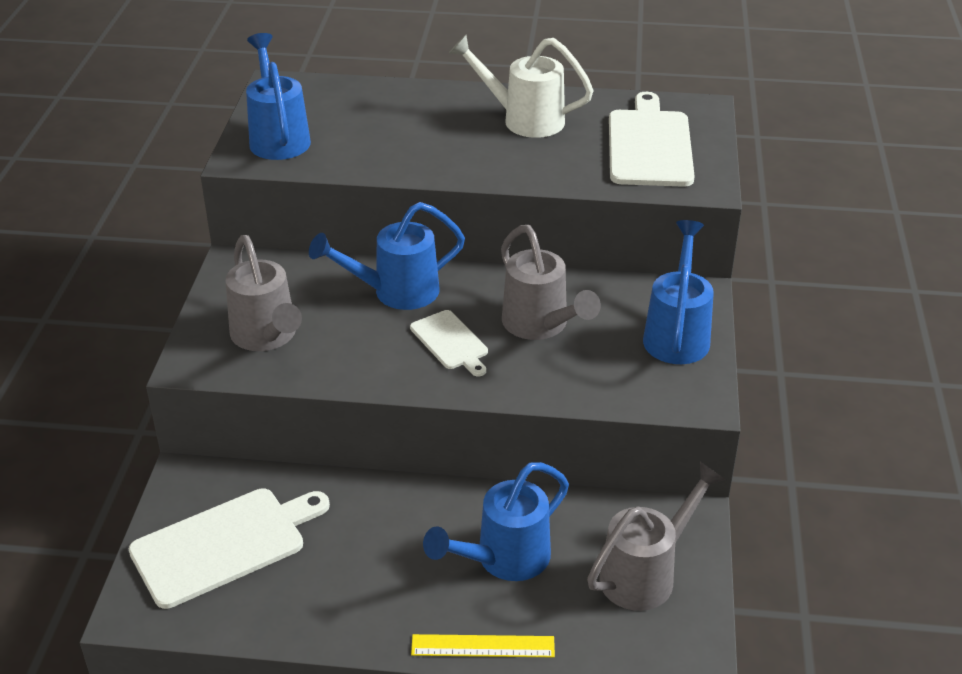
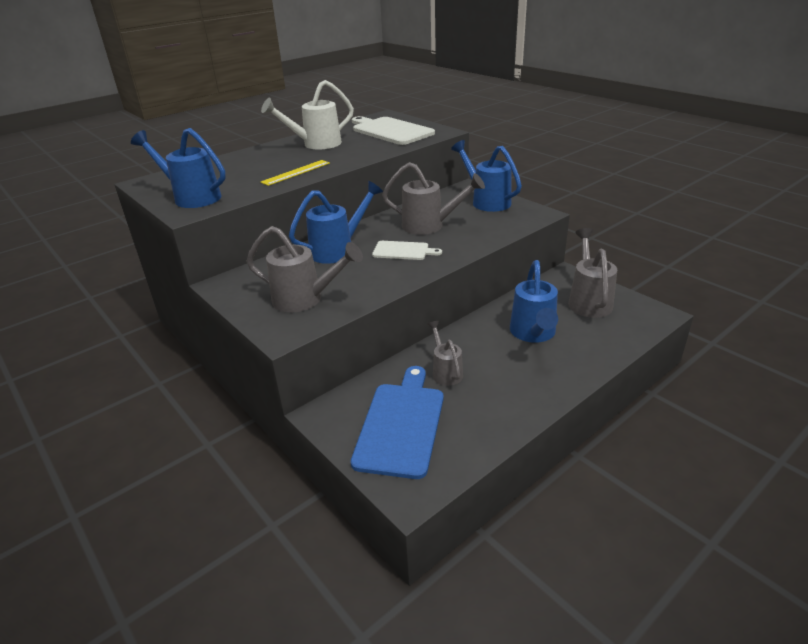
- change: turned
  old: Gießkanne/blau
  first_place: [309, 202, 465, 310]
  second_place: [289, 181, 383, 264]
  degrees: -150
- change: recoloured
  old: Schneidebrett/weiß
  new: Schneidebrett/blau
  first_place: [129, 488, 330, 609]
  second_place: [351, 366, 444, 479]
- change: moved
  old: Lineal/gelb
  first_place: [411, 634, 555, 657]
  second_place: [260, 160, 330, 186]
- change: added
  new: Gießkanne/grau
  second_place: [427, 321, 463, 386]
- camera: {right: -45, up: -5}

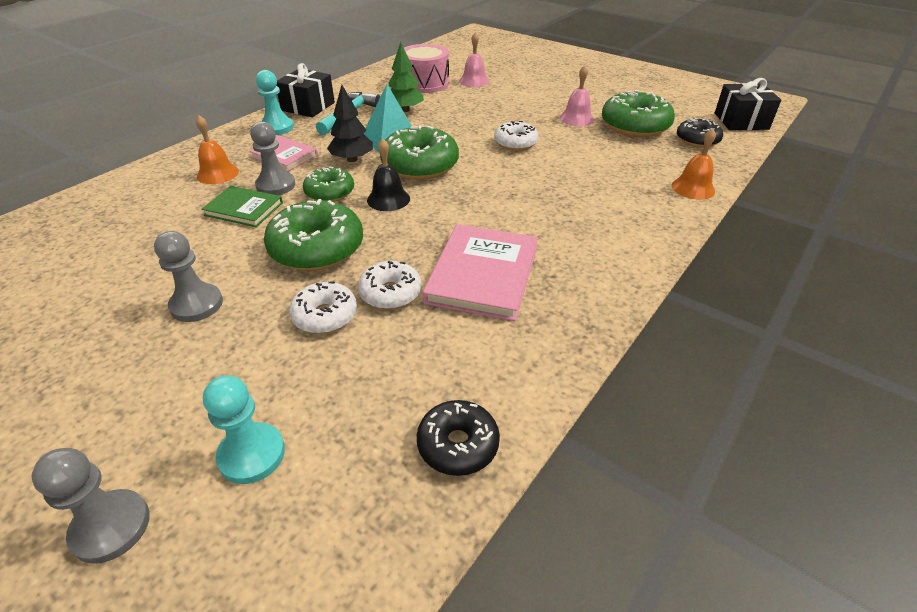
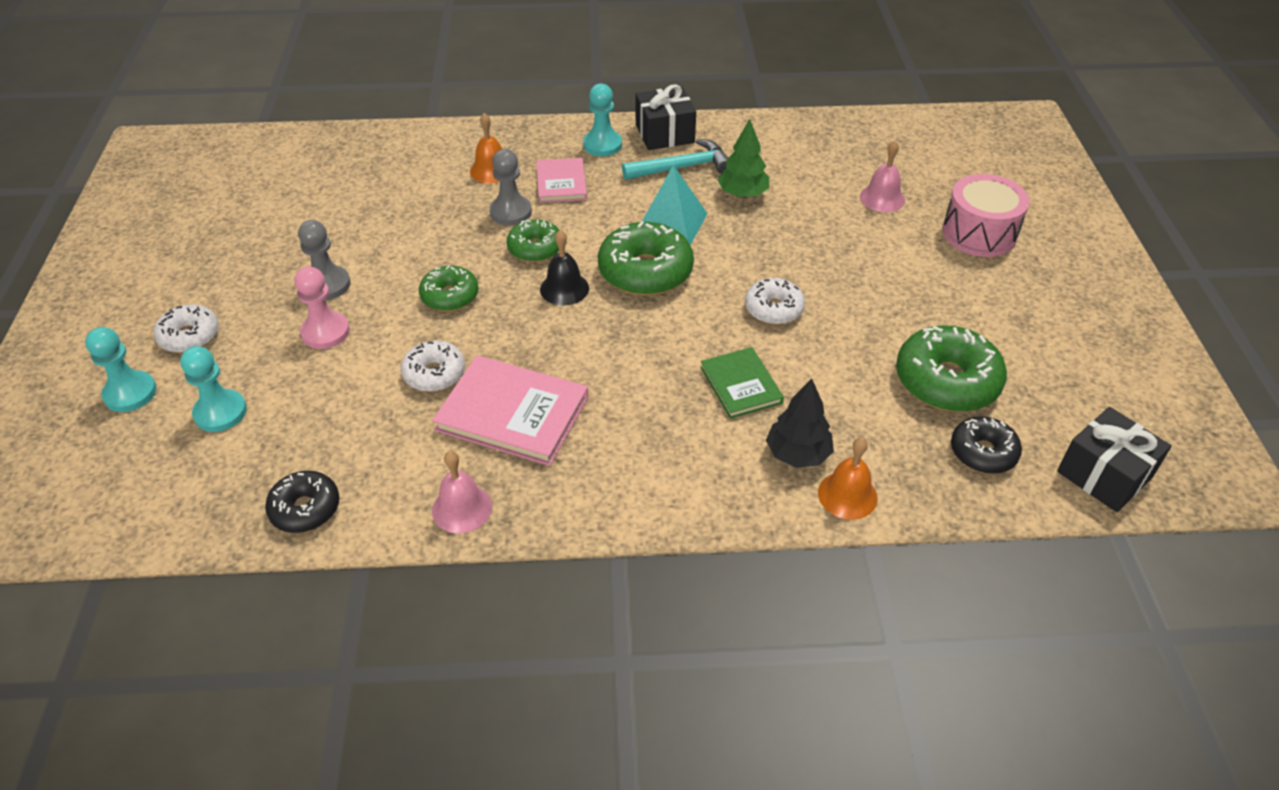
- change: moved
  old: Trommel/rosa
  first_place: [404, 44, 449, 93]
  second_place: [942, 174, 1030, 257]
- change: moved
  old: Glocke/rosa
  first_place: [560, 65, 594, 126]
  second_place: [432, 451, 492, 533]
- change: moved
  old: Baum/schwarz
  first_place: [327, 85, 373, 162]
  second_place: [766, 378, 834, 468]
- change: moved
  old: Buch/grün
  first_place: [202, 186, 283, 227]
  second_place: [700, 347, 784, 419]
- change: resized
  old: Donut/grün
  first_place: [264, 199, 363, 271]
  second_place: [419, 266, 478, 311]
  factor: 0.6
- change: turned
  old: Buch/rosa
  first_place: [423, 224, 538, 321]
  second_place: [432, 355, 588, 466]
  degrees: 45
- change: moved
  old: Donut/weiß
  first_place: [289, 281, 357, 334]
  second_place: [154, 304, 219, 353]
- change: recoloured
  old: Bauer/grau
  new: Bauer/türkis
  first_place: [31, 448, 150, 564]
  second_place: [85, 327, 157, 412]
- change: added
  new: Bauer/rosa
  second_place: [294, 267, 350, 349]
- camera: {right: 50, up: 5}

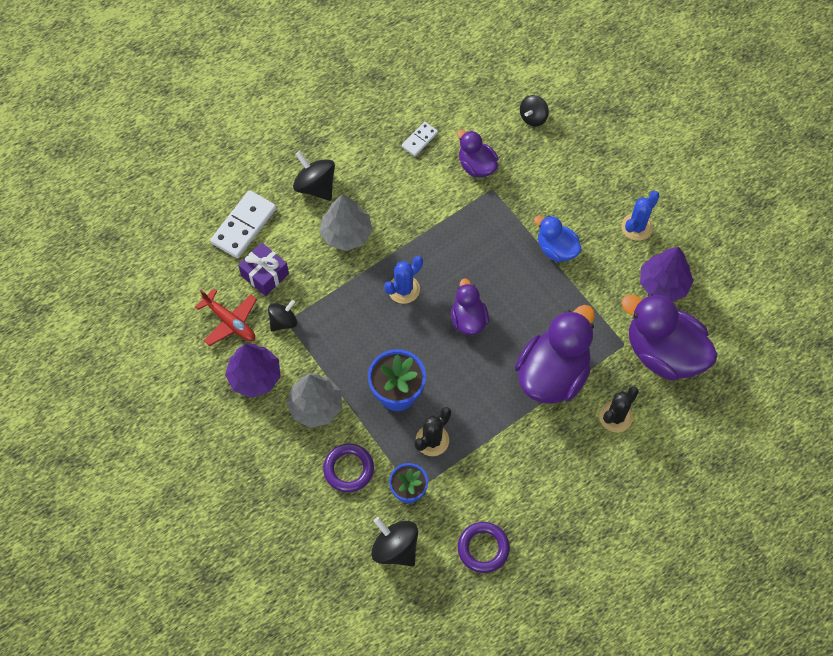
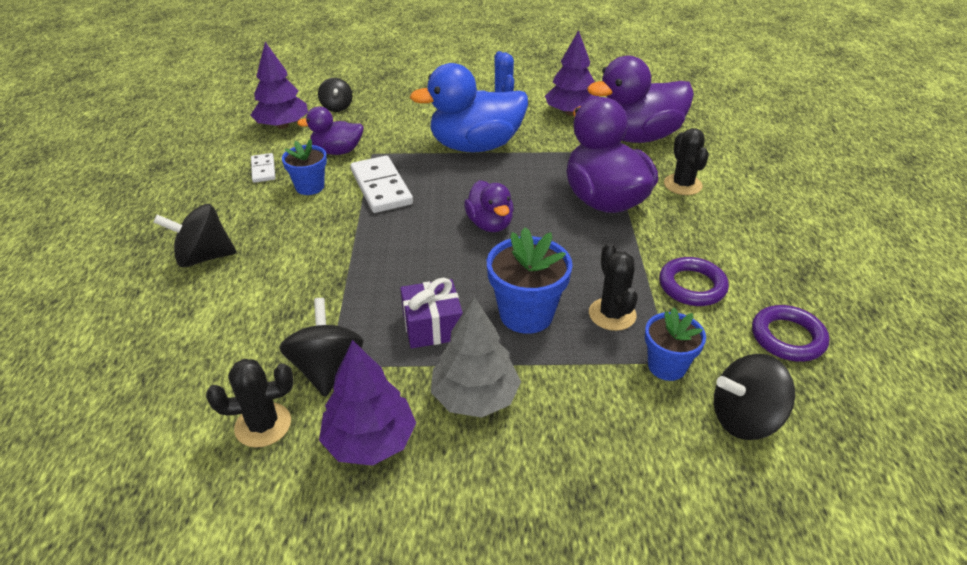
- change: moved
  old: Dominostein/weiß
  first_place: [210, 190, 276, 258]
  second_place: [350, 156, 413, 213]
- change: removed
  old: Baum/grau
  first_place: [320, 194, 372, 251]
- change: resized
  old: Ente/blau
  first_place: [534, 215, 582, 262]
  second_place: [410, 63, 528, 152]
  factor: 1.83
- change: moved
  old: Geschenk/lila
  first_place: [238, 243, 289, 296]
  second_place: [400, 278, 463, 348]
- change: removed
  old: Kaktus/blau
  first_place: [384, 256, 423, 304]
- change: turned
  old: Ente/lila
  first_place: [451, 278, 489, 335]
  second_place: [464, 180, 514, 232]
  degrees: -135
- change: replaced
  old: Flugzeug/rot
  new: Kaktus/schwarz
  first_place: [195, 289, 257, 346]
  second_place: [206, 359, 294, 448]
- change: resized
  old: Kreisel/schwarz
  first_place: [268, 300, 297, 331]
  second_place: [279, 298, 364, 397]
  factor: 1.51
- change: moved
  old: Ring/lila
  first_place: [323, 443, 374, 492]
  second_place: [659, 257, 729, 306]
- change: added
  new: Baum/lila
  second_place: [250, 42, 308, 129]
- change: added
  new: Blumentopf/blau
  second_place: [282, 139, 327, 195]
- camera: {right: -55, up: -25}

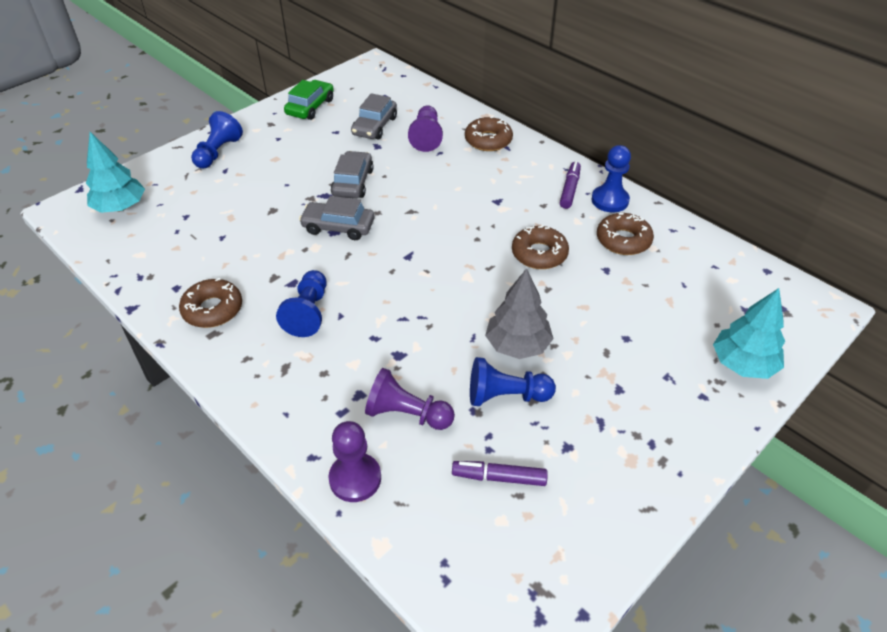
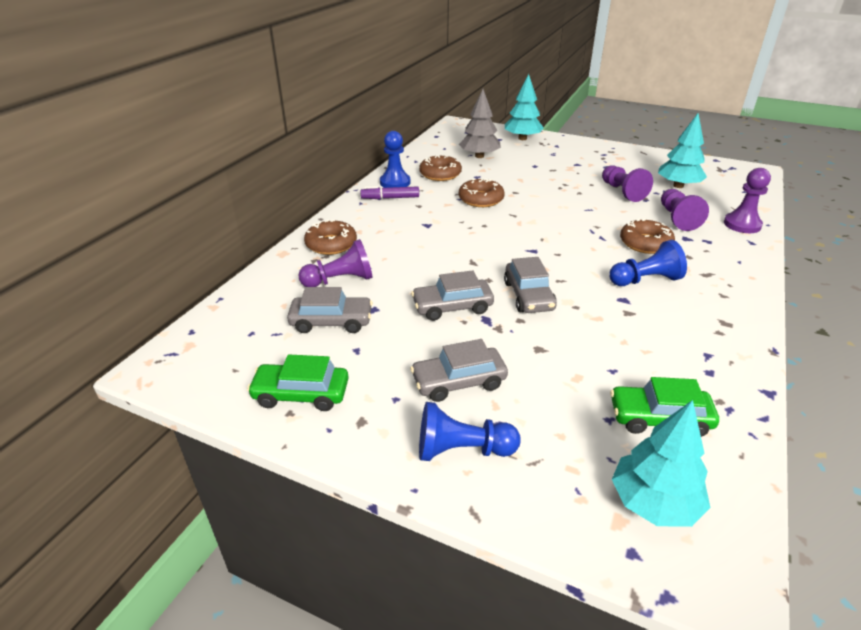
- change: moved
  old: Baum/grau
  first_place: [485, 268, 553, 359]
  second_place: [459, 89, 501, 158]
- change: moved
  old: Donut/braun
  first_place: [179, 278, 242, 328]
  second_place: [620, 219, 675, 254]
- change: recoloured
  old: Bauer/blau
  new: Bauer/lila
  first_place: [470, 357, 556, 406]
  second_place: [602, 165, 653, 202]
- change: replaced
  old: Filzstift/lila
  new: Baum/türkis
  first_place: [452, 461, 548, 486]
  second_place: [658, 113, 707, 188]
- change: added
  new: Auto/grau
  second_place: [410, 339, 508, 402]
- change: added
  new: Auto/grün
  second_place: [610, 377, 719, 437]
- camera: {right: -110, up: -10}

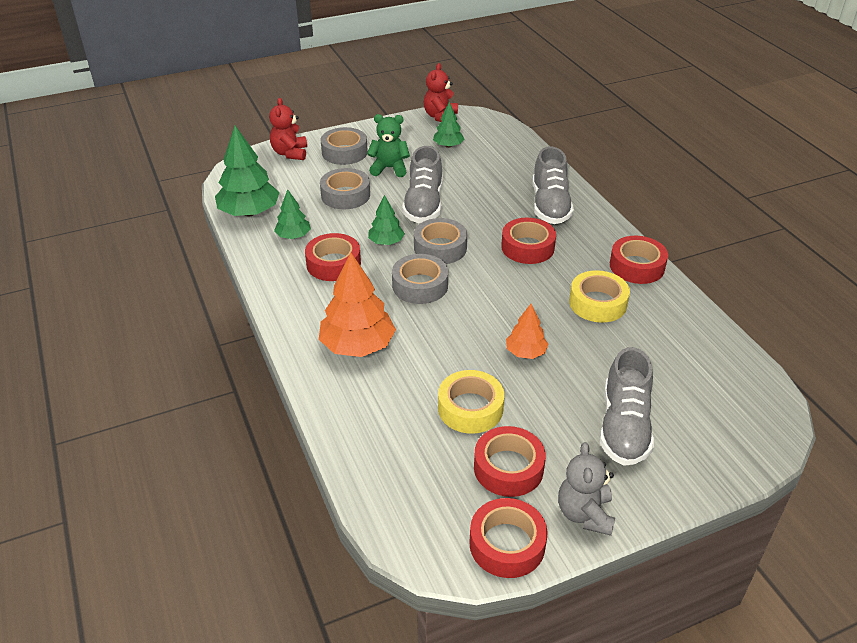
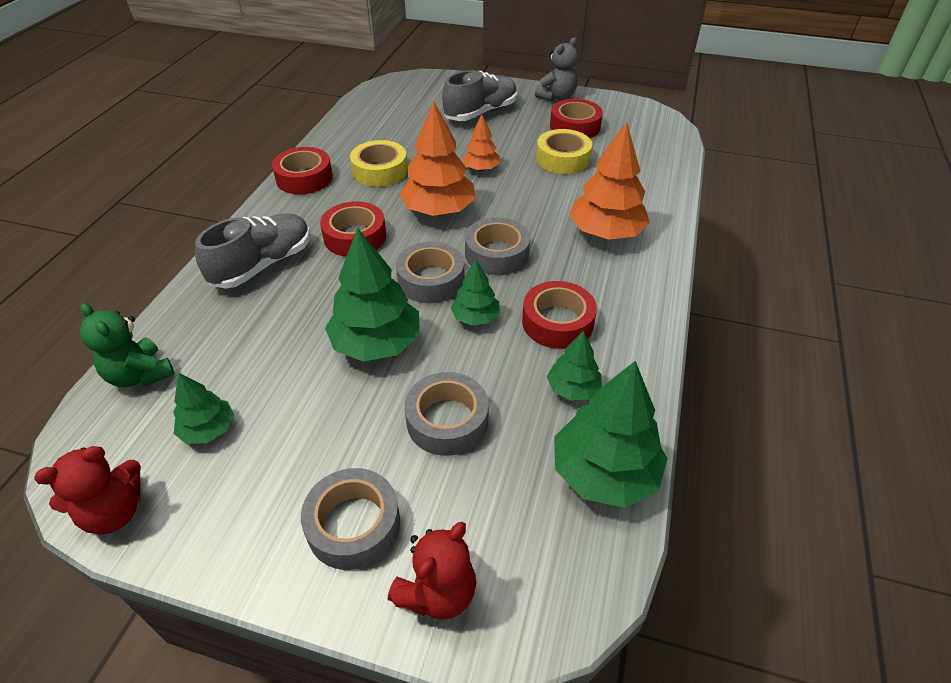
- change: moved
  old: Teddybär/grün
  first_place: [367, 114, 410, 177]
  second_place: [80, 303, 175, 387]
- change: replaced
  old: Schuh/grau
  new: Baum/grün
  first_place: [402, 146, 442, 223]
  second_place: [325, 228, 420, 362]
- change: removed
  old: Klebeband/rot
  first_place: [469, 498, 548, 578]
- change: added
  new: Baum/orange
  second_place: [399, 101, 476, 216]
- camera: {right: -140, up: 5}

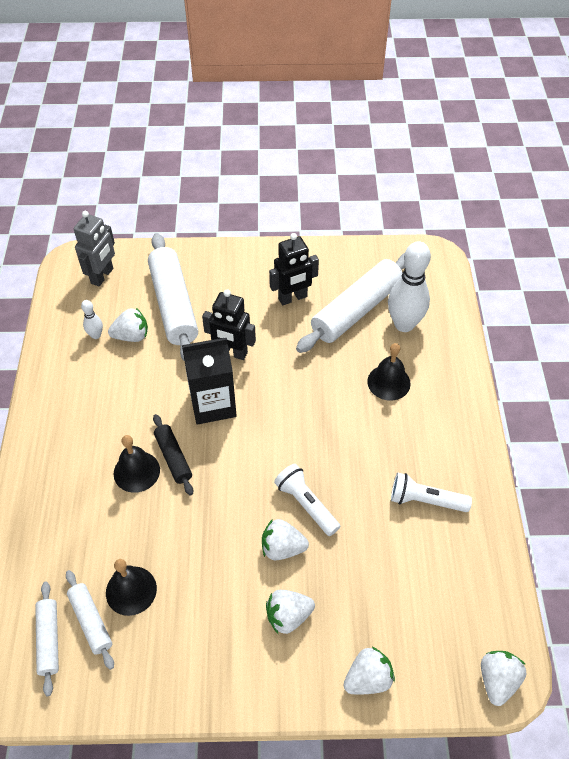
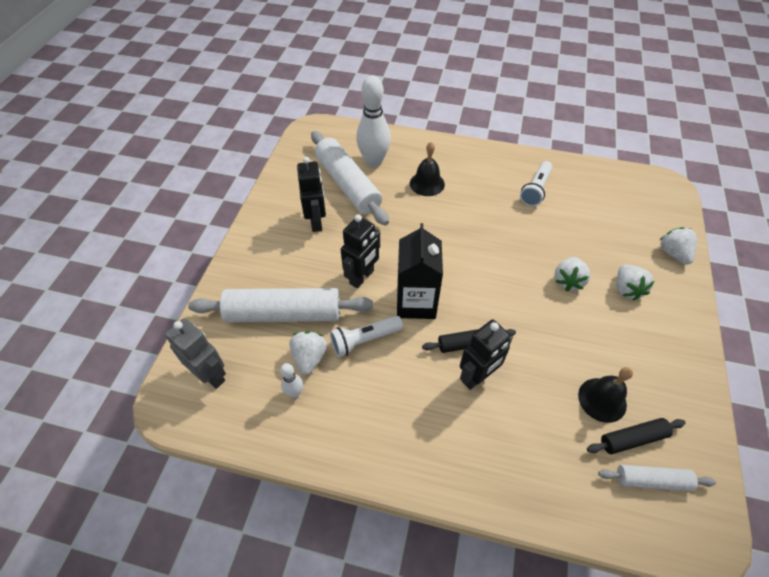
- change: replaced
  old: Glocke/schwarz
  new: Roboter/schwarz
  first_place: [114, 435, 160, 493]
  second_place: [460, 320, 513, 390]
- change: moved
  old: Taschenlampe/weiß
  first_place: [274, 464, 340, 536]
  second_place: [330, 316, 403, 357]
- change: recoloured
  old: Nudelholz/weiß
  new: Nudelholz/schwarz
  first_place: [66, 570, 114, 670]
  second_place: [587, 418, 686, 454]
- change: removed
  old: Erdbeere/weiß
  first_place: [481, 651, 527, 706]
- camera: {right: -75, up: 0}

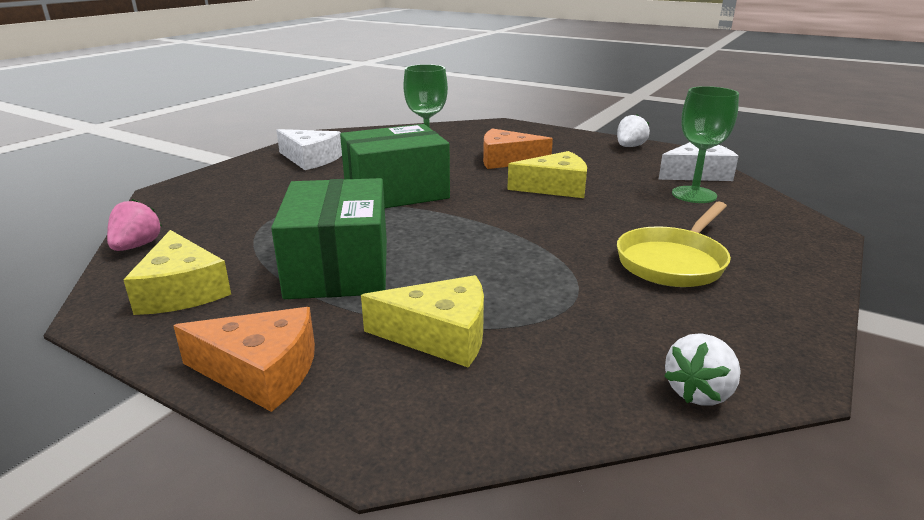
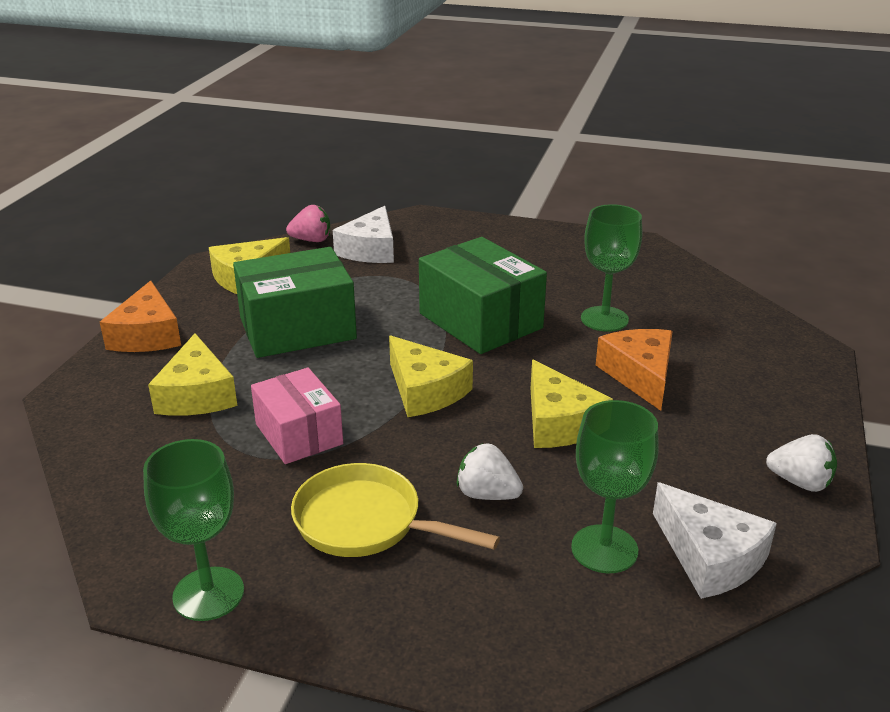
- change: moved
  old: Käse/weiß
  first_place: [276, 129, 342, 170]
  second_place: [333, 206, 394, 263]
- change: moved
  old: Erdbeere/weiß
  first_place: [664, 333, 741, 405]
  second_place: [457, 443, 523, 500]
- change: added
  new: Käse/gelb
  second_place: [389, 335, 473, 417]
- change: added
  new: Schachtel/rosa
  second_place: [251, 367, 343, 464]
- change: added
  new: Kelch/grün
  second_place: [143, 439, 244, 621]
- camera: {right: 75, up: 5}

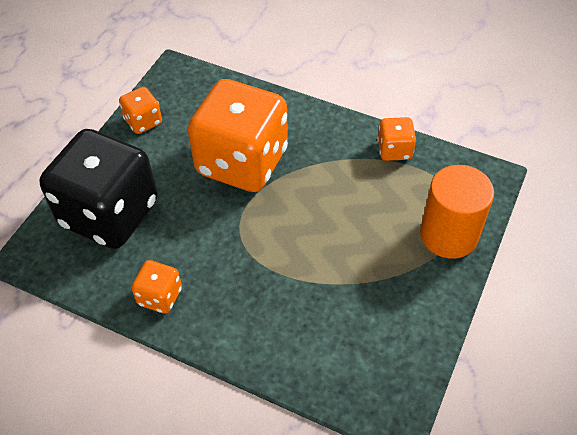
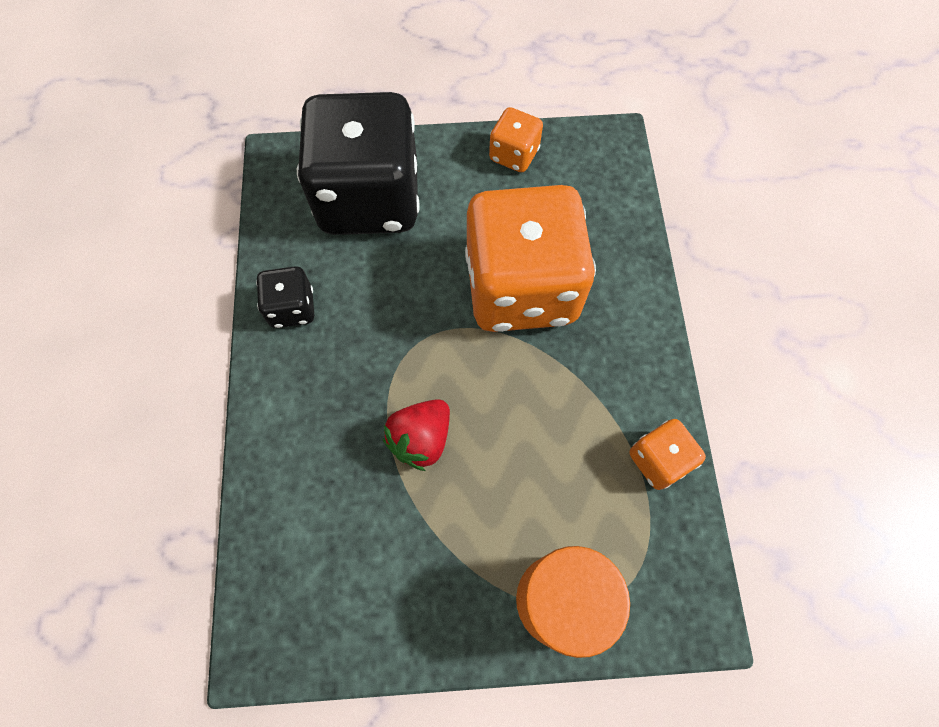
- change: recoloured
  old: Spielwürfel/orange
  new: Spielwürfel/schwarz
  first_place: [131, 260, 182, 314]
  second_place: [256, 266, 314, 328]
- change: added
  new: Erdbeere/rot
  second_place: [383, 399, 450, 471]
- camera: {right: 60, up: 15}

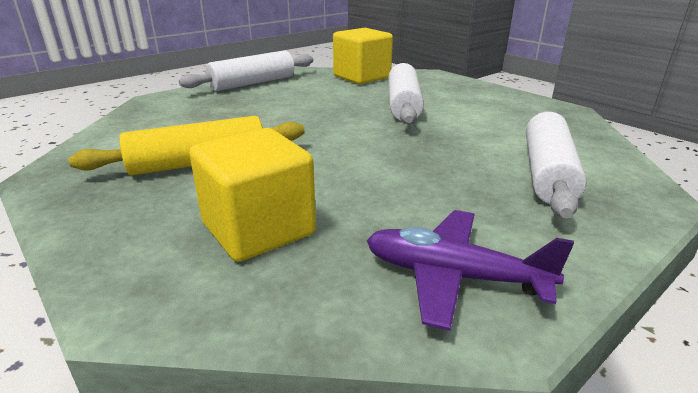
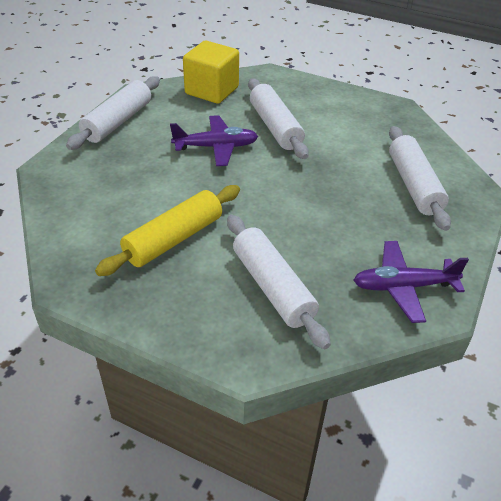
- change: replaced
  old: Kubus/gelb
  new: Nudelholz/weiß
  first_place: [189, 128, 316, 262]
  second_place: [227, 215, 331, 349]
- change: added
  new: Flugzeug/lila
  second_place: [170, 115, 258, 166]
- camera: {right: -25, up: 15}

